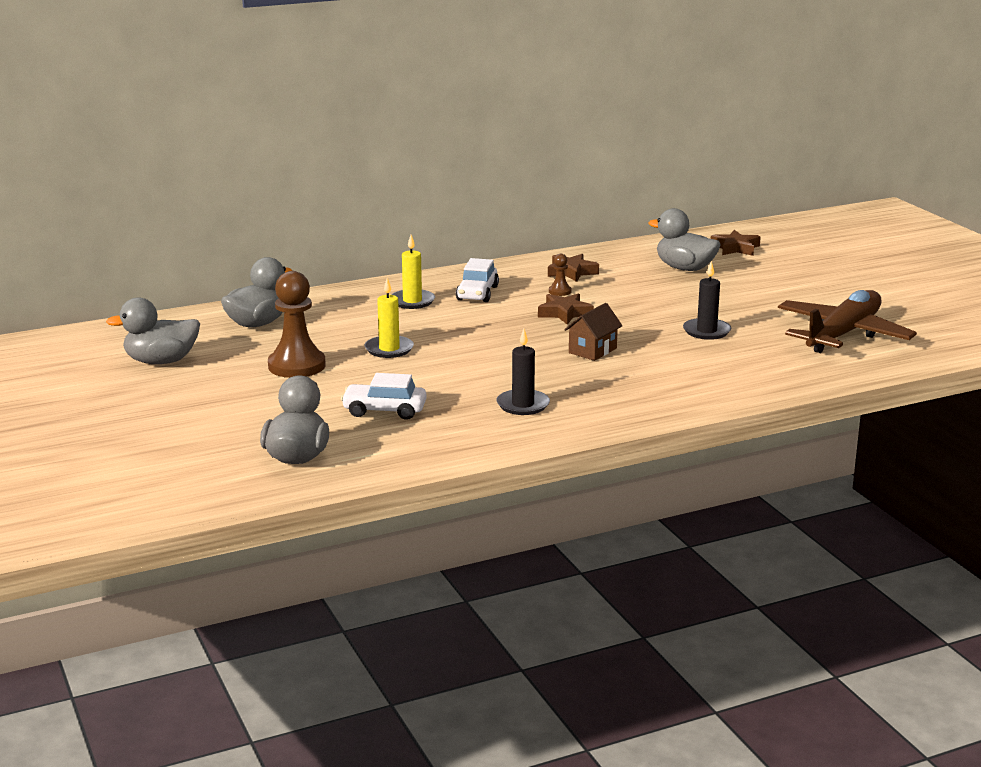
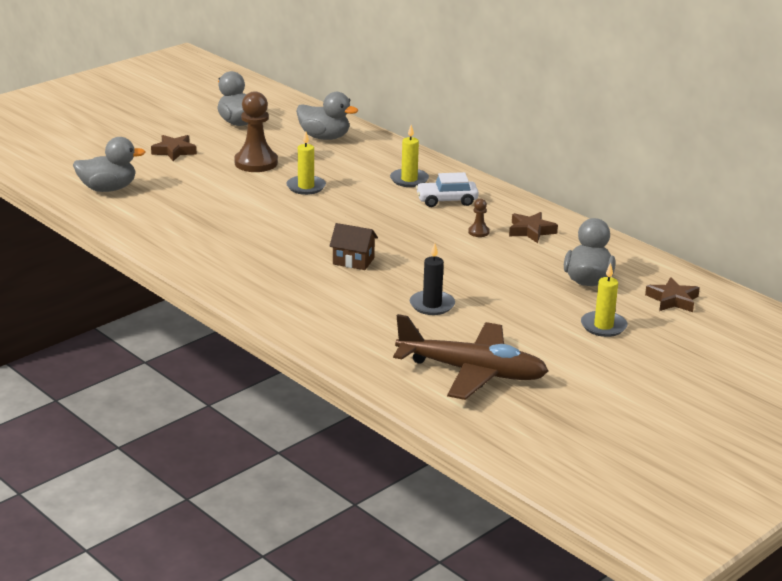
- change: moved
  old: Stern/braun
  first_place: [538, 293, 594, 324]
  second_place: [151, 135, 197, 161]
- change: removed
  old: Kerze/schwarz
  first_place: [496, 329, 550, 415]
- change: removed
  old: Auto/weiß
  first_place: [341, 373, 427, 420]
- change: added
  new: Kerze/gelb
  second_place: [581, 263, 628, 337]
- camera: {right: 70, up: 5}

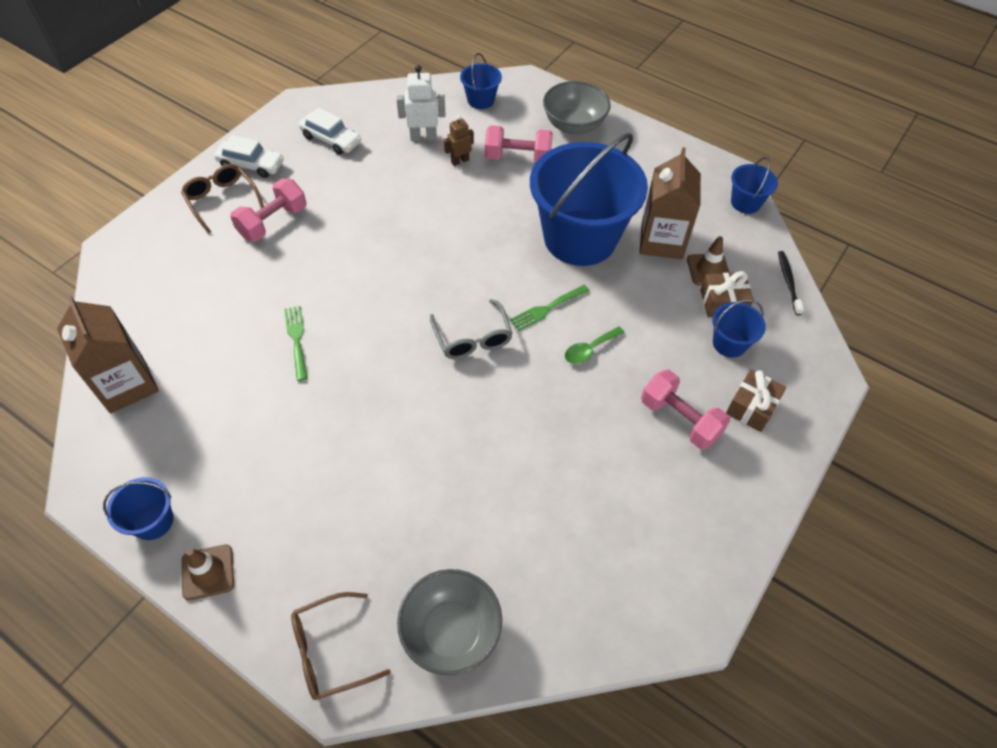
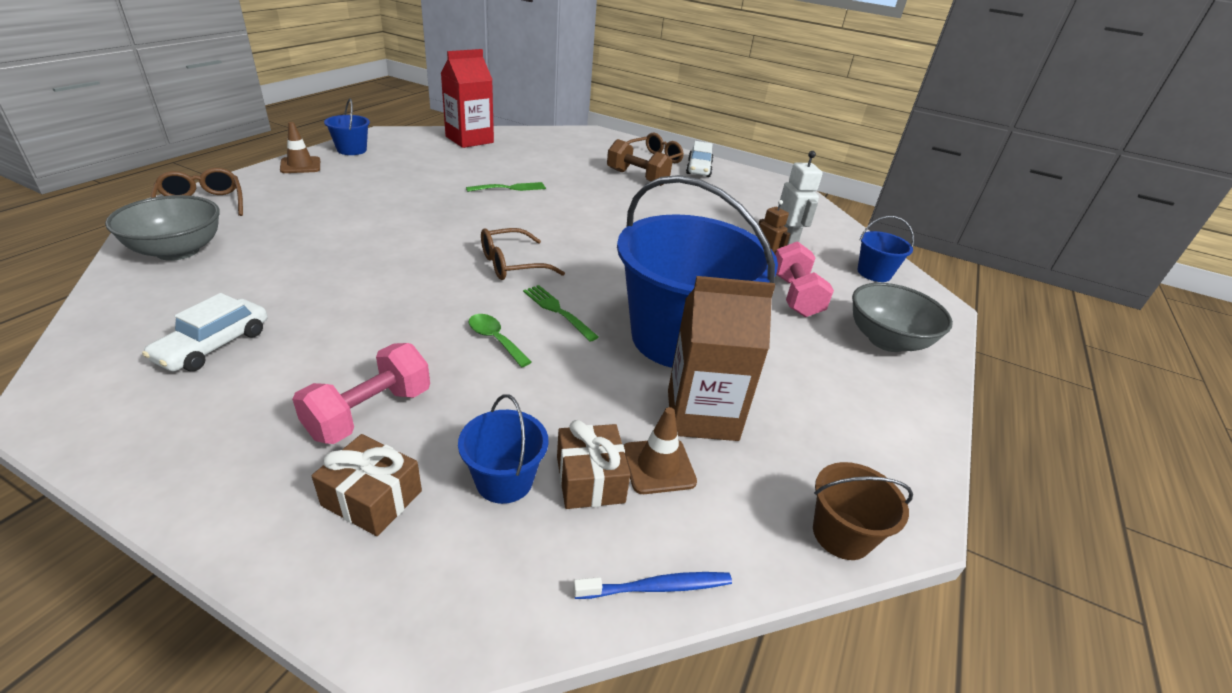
- change: moved
  old: Auto/weiß
  first_place: [299, 108, 361, 155]
  second_place: [142, 293, 267, 371]
- change: recoloured
  old: Eimer/blau
  new: Eimer/braun
  first_place: [731, 157, 778, 214]
  second_place: [813, 462, 913, 560]
- change: recoloured
  old: Hantel/rosa
  new: Hantel/braun
  first_place: [230, 179, 306, 241]
  second_place: [607, 139, 672, 186]
- change: recoloured
  old: Zahnbürste/schwarz
  new: Zahnbürste/blau
  first_place: [778, 251, 804, 315]
  second_place: [573, 572, 732, 599]
- change: recoloured
  old: Getränkekarton/braun
  new: Getränkekarton/rot
  first_place: [57, 295, 159, 413]
  second_place: [441, 49, 494, 148]
- change: recoloured
  old: Brille/grau
  new: Brille/braun
  first_place: [430, 299, 513, 359]
  second_place: [481, 228, 565, 280]
- camera: {right: 80, up: -20}

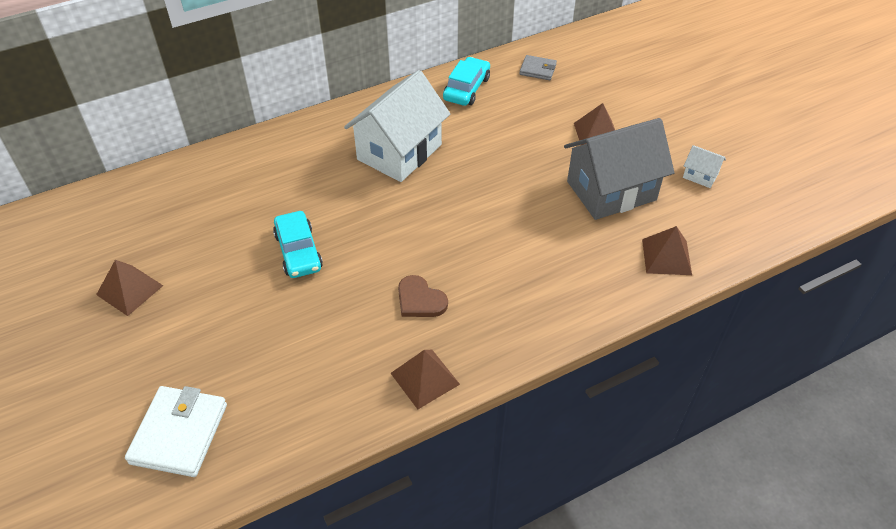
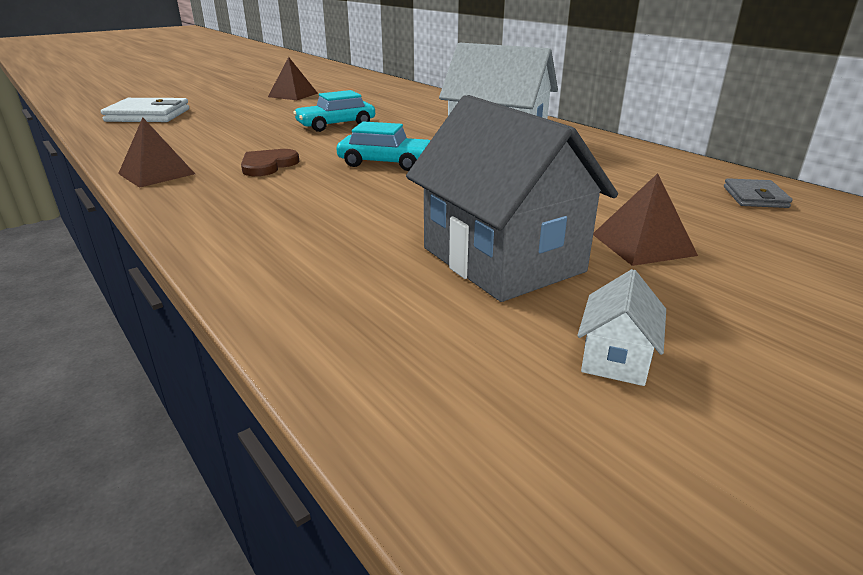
- change: moved
  old: Auto/türkis
  first_place: [443, 57, 490, 106]
  second_place: [336, 121, 431, 171]
- change: removed
  old: Pyramide/braun
  first_place: [642, 226, 692, 275]
- camera: {right: 80, up: -20}

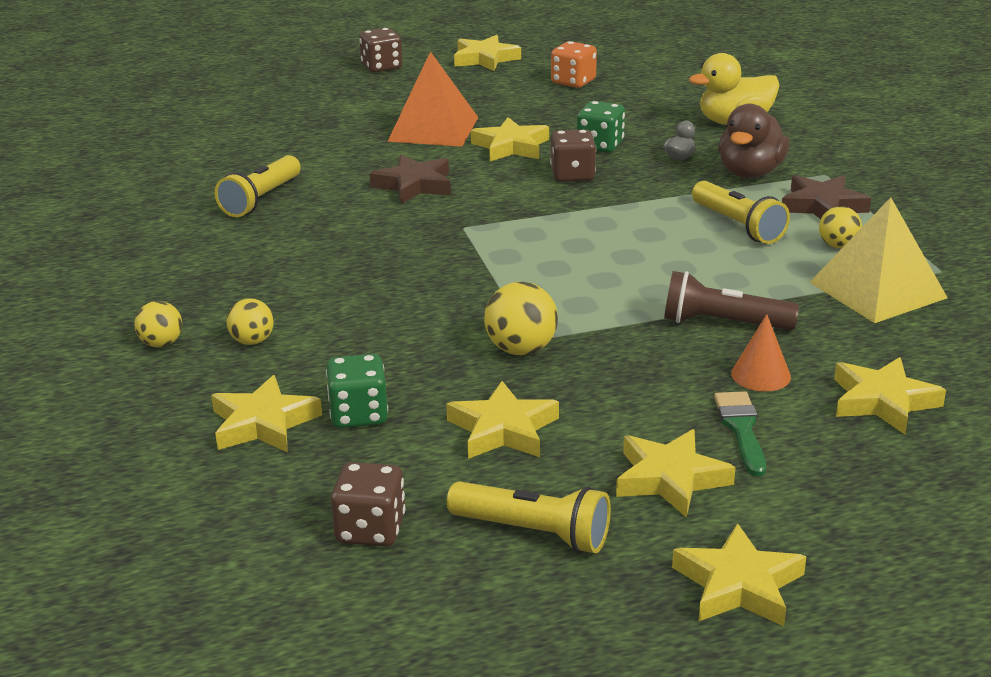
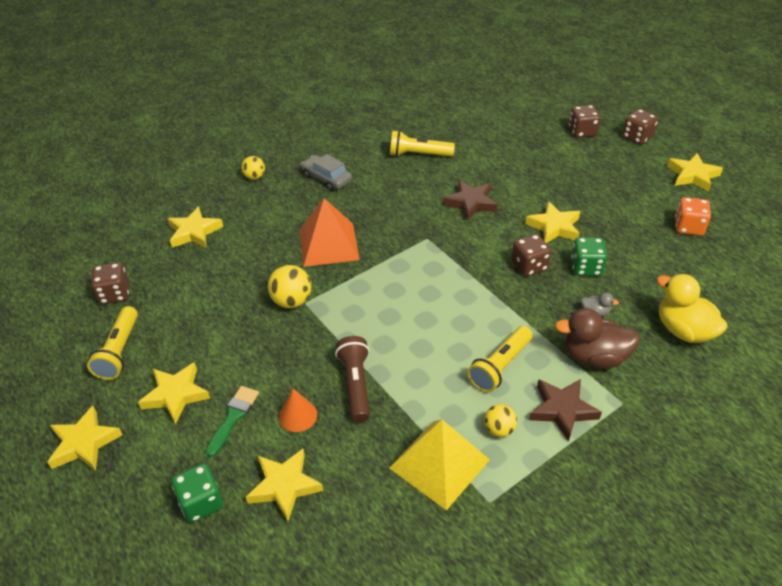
- change: moved
  old: Pyramide/orange
  first_place: [387, 51, 478, 147]
  second_place: [299, 198, 360, 267]
- change: removed
  old: Ball/gelb
  first_place: [226, 299, 274, 345]
- change: moved
  old: Spielwürfel/grün
  first_place: [326, 354, 388, 428]
  second_place: [171, 464, 223, 522]
- change: removed
  old: Stern/gelb
  first_place: [446, 381, 559, 459]
- change: turned
  old: Pinsel/grün
  first_place: [714, 391, 766, 476]
  second_place: [205, 386, 259, 457]
  degrees: -45
- change: added
  new: Spielwürfel/braun
  second_place: [569, 105, 601, 138]
- change: added
  new: Auto/grau
  second_place: [301, 154, 352, 191]
- camera: {right: 70, up: 15}

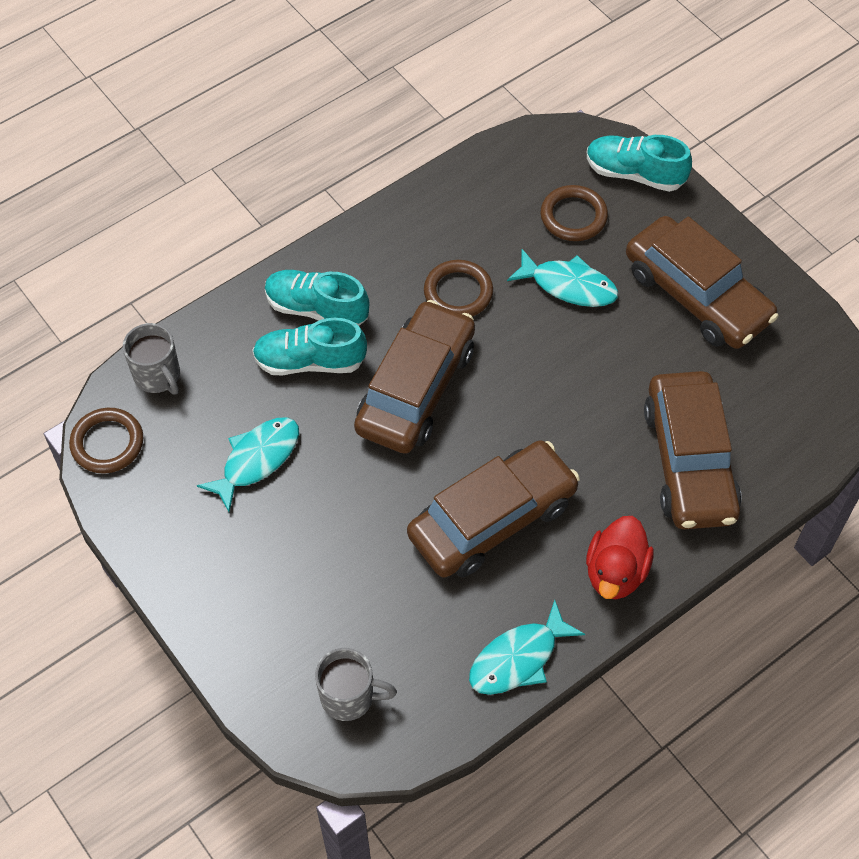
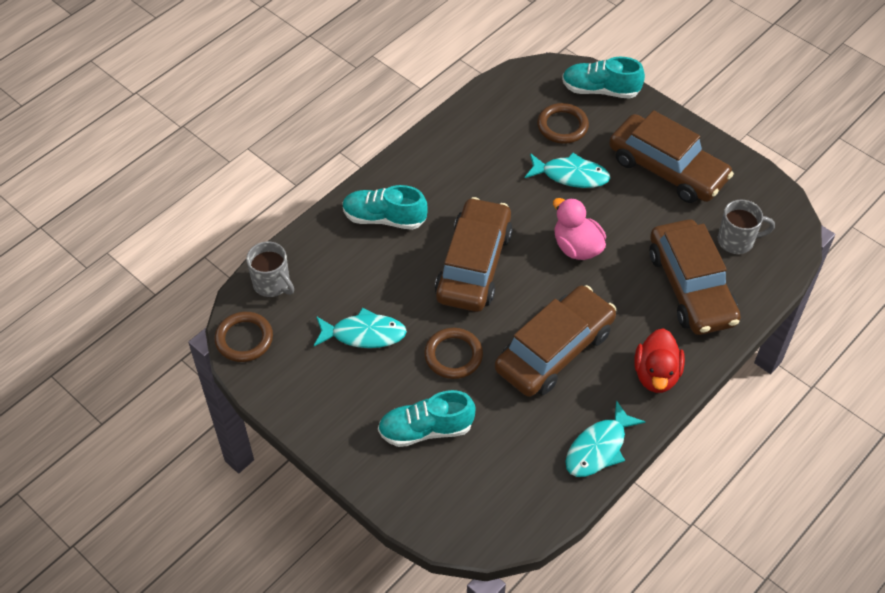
- change: moved
  old: Ring/braun
  first_place: [424, 260, 493, 317]
  second_place: [424, 328, 483, 379]
- change: moved
  old: Schuh/türkis
  first_place: [252, 318, 367, 375]
  second_place: [378, 390, 475, 447]
- change: turned
  old: Fisch/türkis
  first_place: [197, 417, 299, 512]
  second_place: [314, 308, 407, 348]
  degrees: 60
- change: moved
  old: Tasse/grau
  first_place: [315, 648, 397, 721]
  second_place: [718, 199, 775, 254]
- change: added
  new: Ente/rosa
  second_place: [553, 198, 606, 260]
- camera: {right: -10, up: -5}

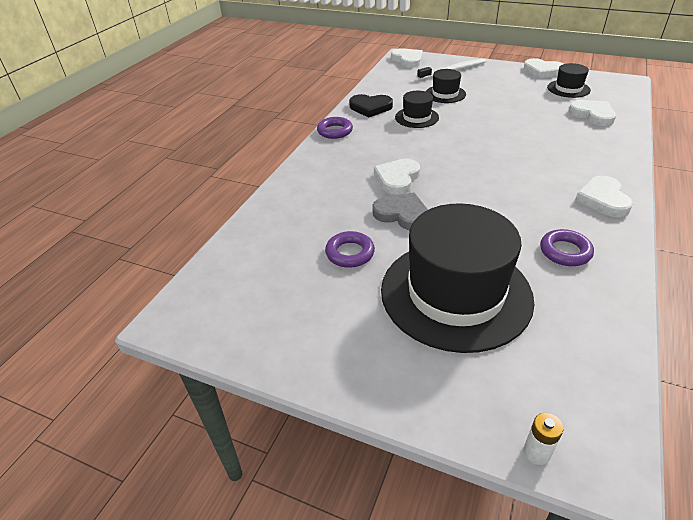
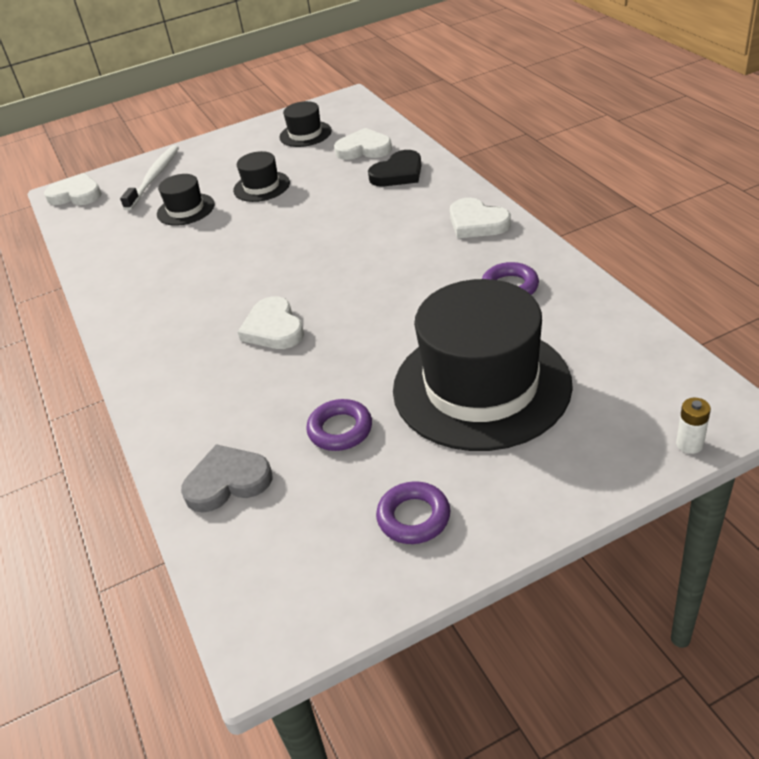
- change: removed
  old: Herz/weiß
  first_place: [524, 58, 564, 79]
- change: moved
  old: Hut/schwarz
  first_place: [395, 91, 439, 128]
  second_place: [233, 151, 290, 202]
- change: moved
  old: Herz/schwarz
  first_place: [349, 94, 393, 118]
  second_place: [368, 150, 422, 186]
- change: moved
  old: Ring/lila
  first_place: [317, 117, 353, 139]
  second_place: [376, 481, 450, 544]
- change: moved
  old: Herz/grau
  first_place: [372, 192, 428, 230]
  second_place: [181, 444, 273, 513]
- camera: {right: -45, up: 0}

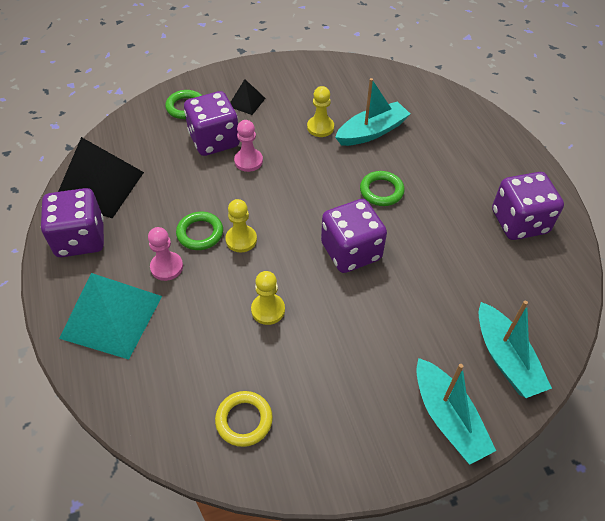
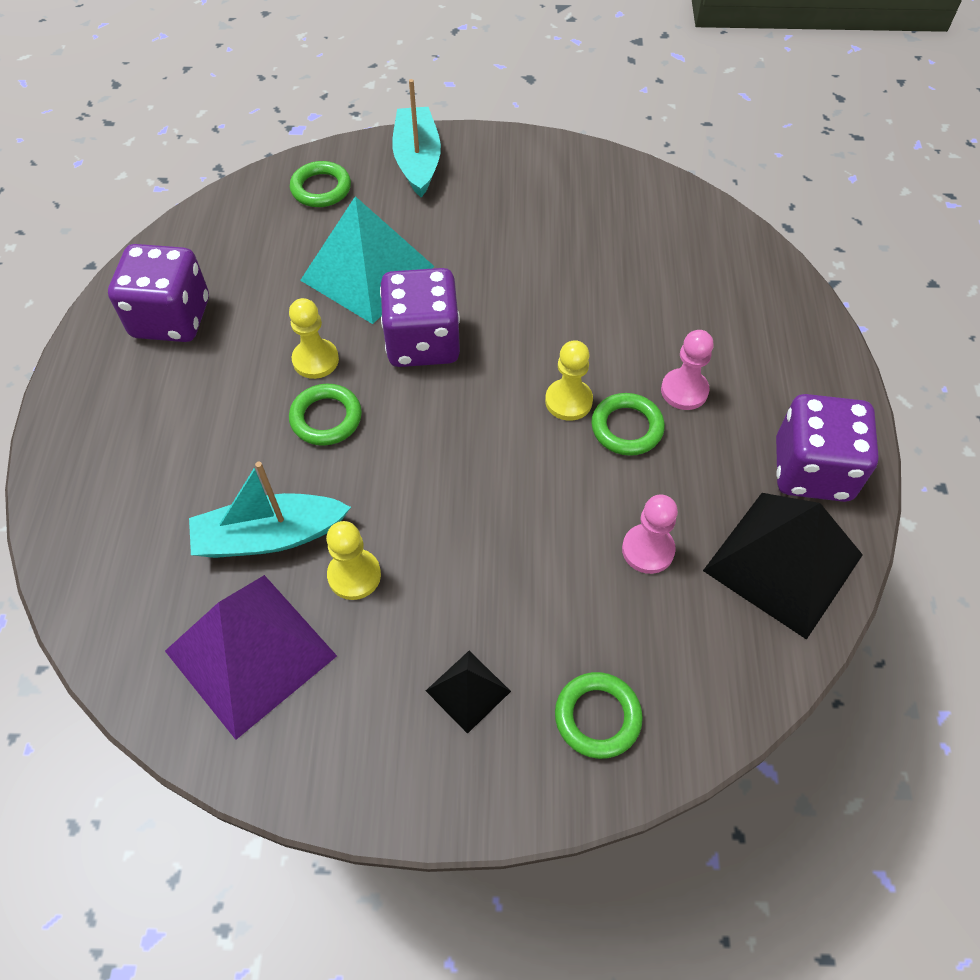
- change: removed
  old: Spielwürfel/lila
  first_place: [184, 91, 240, 156]
- change: moved
  old: Bauer/rosa
  first_place: [234, 120, 263, 172]
  second_place: [622, 495, 678, 574]
- change: moved
  old: Bauer/gelb
  first_place: [251, 271, 285, 325]
  second_place: [289, 298, 339, 379]
- change: moved
  old: Pyramide/türkis
  first_place: [59, 273, 162, 360]
  second_place: [300, 196, 434, 324]
- change: replaced
  old: Boot/türkis
  new: Ring/grün
  first_place: [479, 301, 552, 398]
  second_place: [290, 161, 351, 207]
- change: removed
  old: Ring/gelb
  first_place: [215, 391, 273, 447]
- change: added
  new: Pyramide/lila
  second_place: [165, 575, 337, 740]
- camera: {right: -160, up: 5}

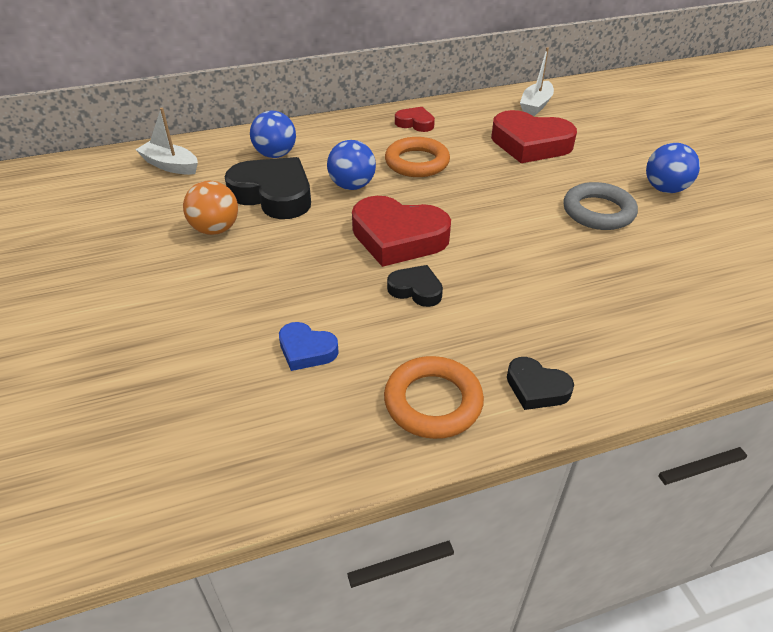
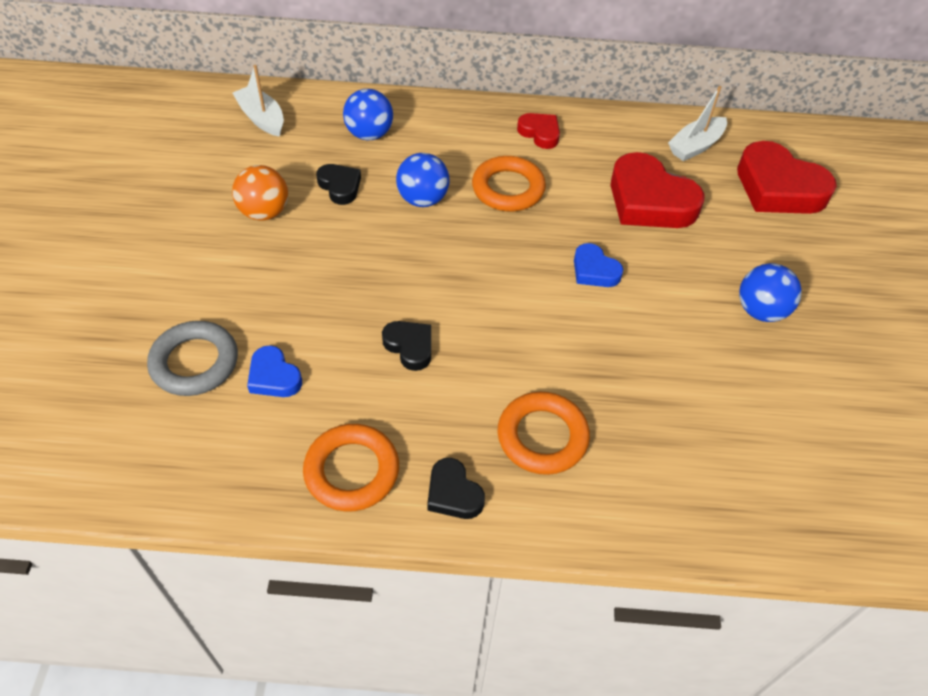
- change: resized
  old: Herz/schwarz
  first_place: [225, 157, 311, 219]
  second_place: [316, 164, 361, 205]
  factor: 0.52
- change: moved
  old: Ring/grau
  first_place: [563, 182, 638, 230]
  second_place: [147, 321, 238, 396]
- change: moved
  old: Herz/rot
  first_place: [352, 196, 451, 267]
  second_place: [737, 141, 837, 214]
- change: added
  new: Herz/blau
  second_place: [574, 243, 623, 287]
- change: added
  new: Ring/orange
  second_place: [498, 392, 590, 475]
- camera: {right: 20, up: 10}

